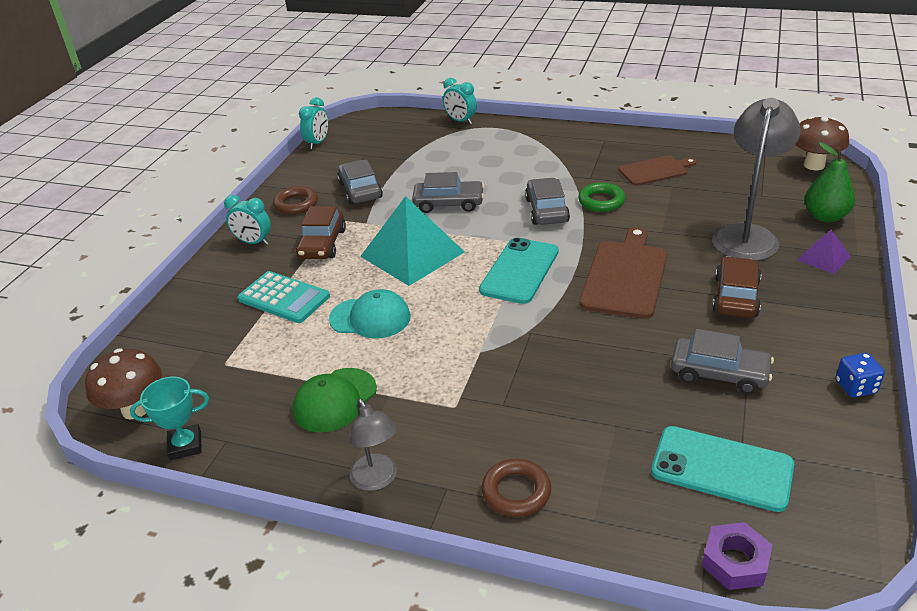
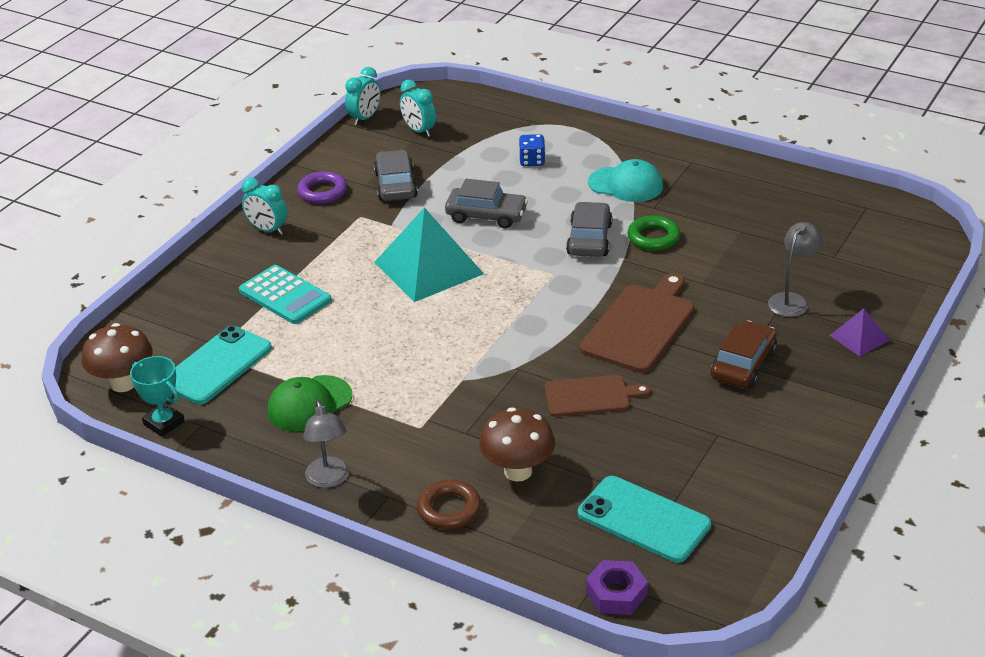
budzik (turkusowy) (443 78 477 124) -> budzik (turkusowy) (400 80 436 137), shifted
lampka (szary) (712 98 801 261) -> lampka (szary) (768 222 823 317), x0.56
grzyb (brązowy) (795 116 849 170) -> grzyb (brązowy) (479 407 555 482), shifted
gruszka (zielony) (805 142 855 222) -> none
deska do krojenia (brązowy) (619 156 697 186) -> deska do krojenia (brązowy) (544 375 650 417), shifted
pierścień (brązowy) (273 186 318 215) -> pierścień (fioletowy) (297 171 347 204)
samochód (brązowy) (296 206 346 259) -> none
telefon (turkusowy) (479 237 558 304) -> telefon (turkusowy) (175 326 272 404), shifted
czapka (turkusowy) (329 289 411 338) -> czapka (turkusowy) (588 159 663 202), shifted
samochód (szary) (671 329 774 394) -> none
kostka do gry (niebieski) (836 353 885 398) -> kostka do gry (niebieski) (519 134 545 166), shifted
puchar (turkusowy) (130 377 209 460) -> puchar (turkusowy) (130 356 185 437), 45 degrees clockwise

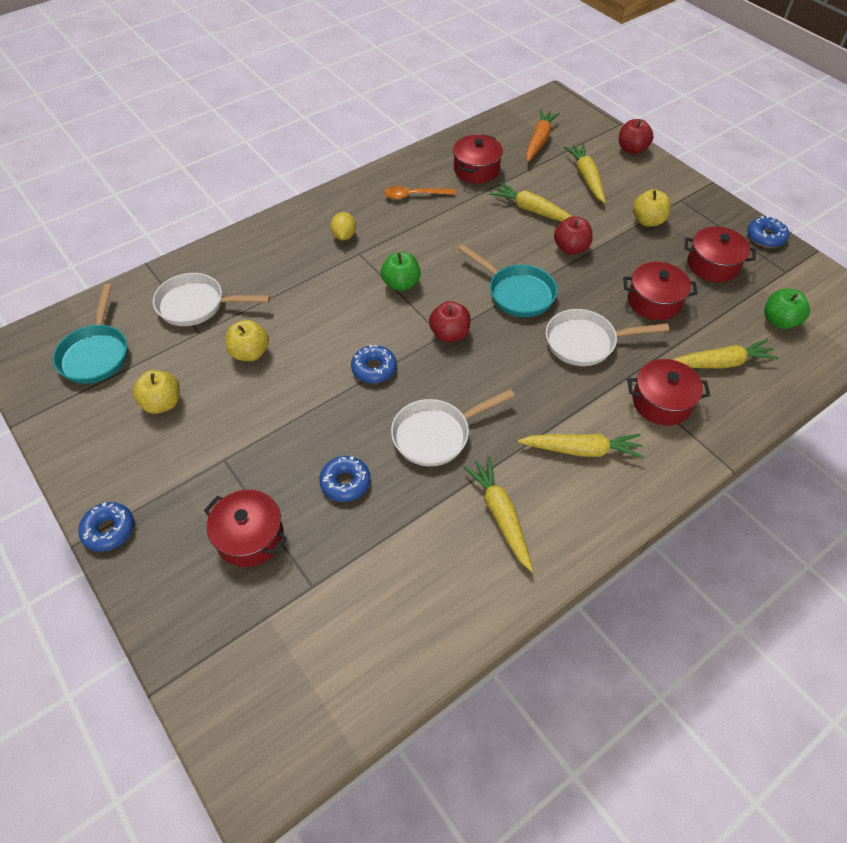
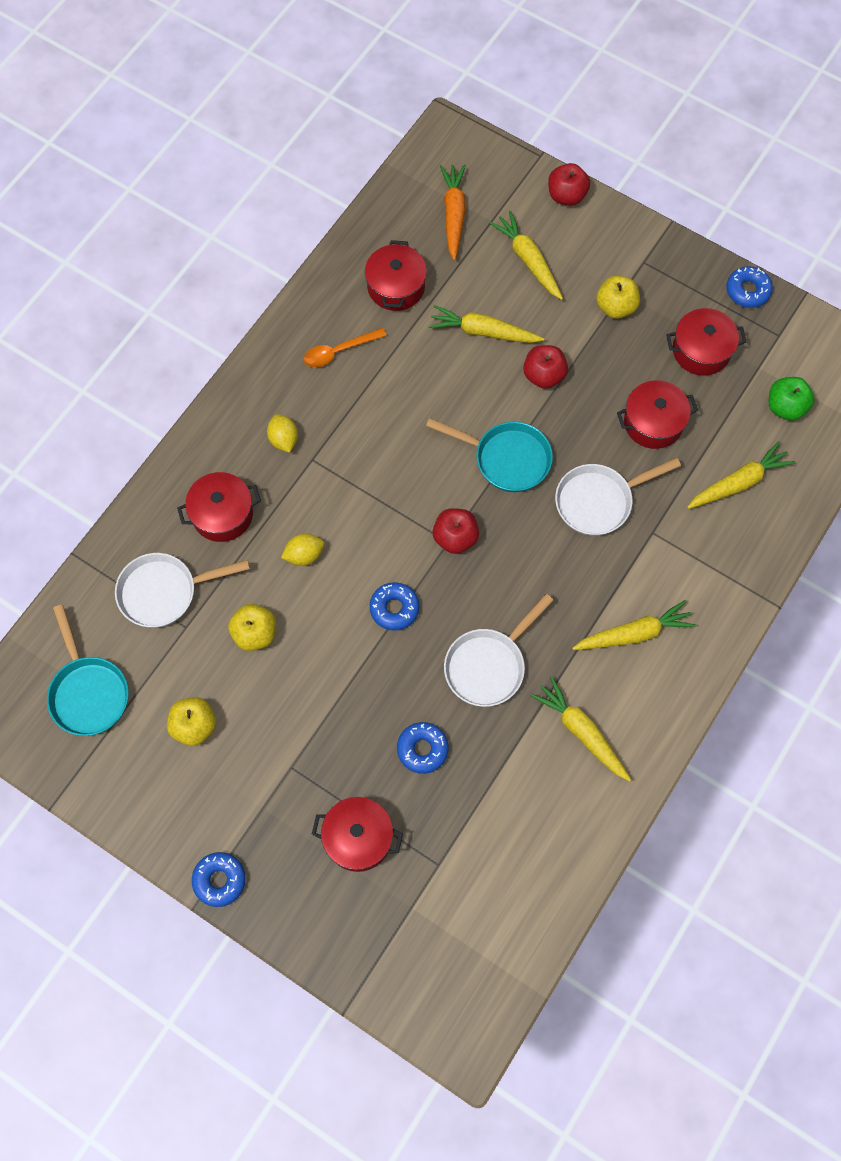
jabłko (zielony) (381 252 421 291) -> none
garnek (czerwony) (627 359 710 426) -> garnek (czerwony) (177 472 261 542), shifted
none -> cytryna (żółty) (281 534 324 566)

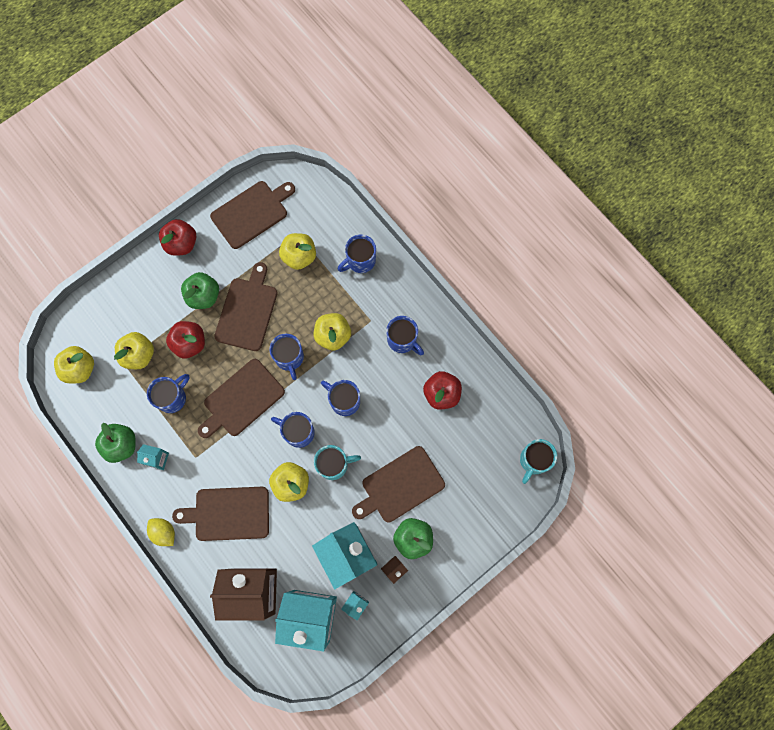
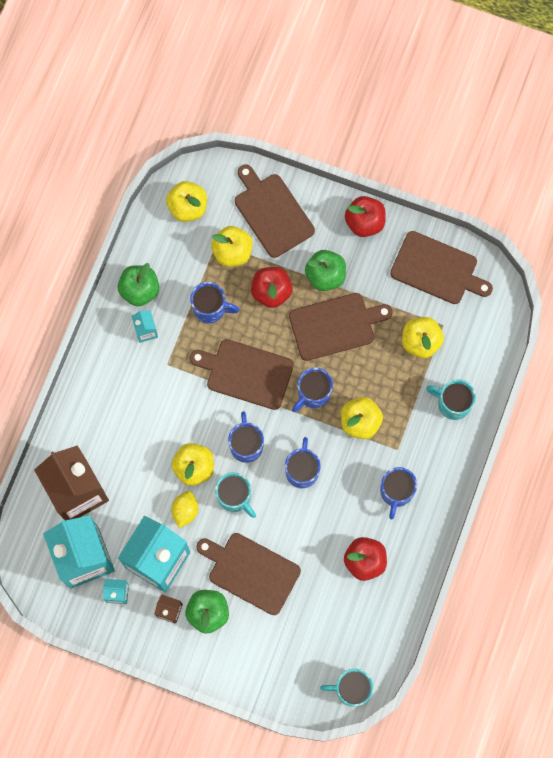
kubek (niebieski) (338 234 376 273) -> kubek (turkusowy) (426 379 476 420)
deska do krojenia (brązowy) (172 487 269 541) -> deska do krojenia (brązowy) (235 164 315 258), shifted
cytryna (żółty) (147 518 175 546) -> cytryna (żółty) (171 491 198 528), shifted

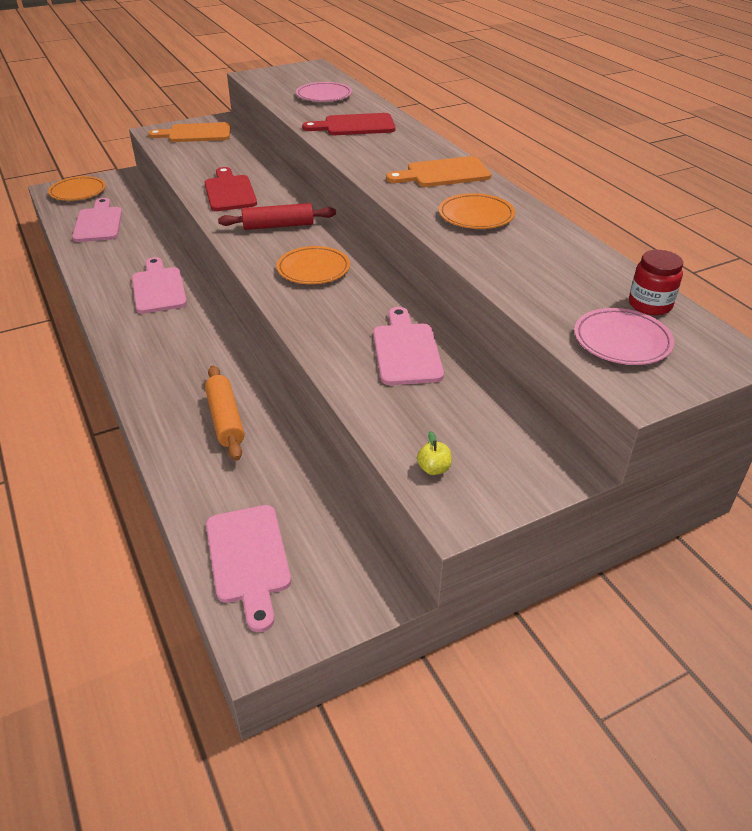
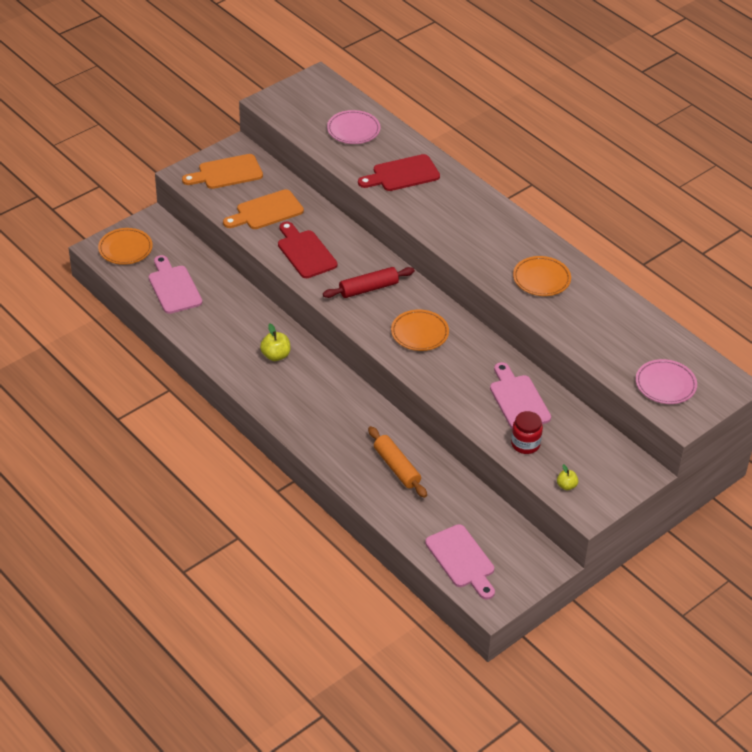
deska do krojenia (pomarańczowy) (386 156 491 187) -> deska do krojenia (pomarańczowy) (223 189 304 229), shifted
słoik (czerwony) (629 250 683 315) -> słoik (czerwony) (511 411 543 454), shifted
deska do krojenia (różowy) (132 257 187 314) -> jabłko (żółty) (260 324 290 361)

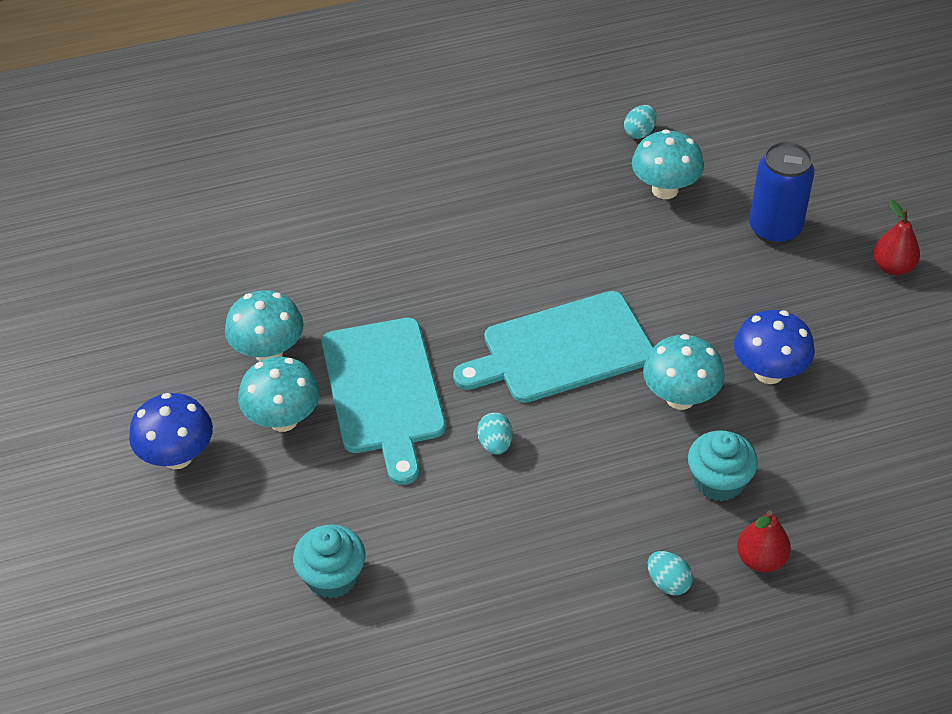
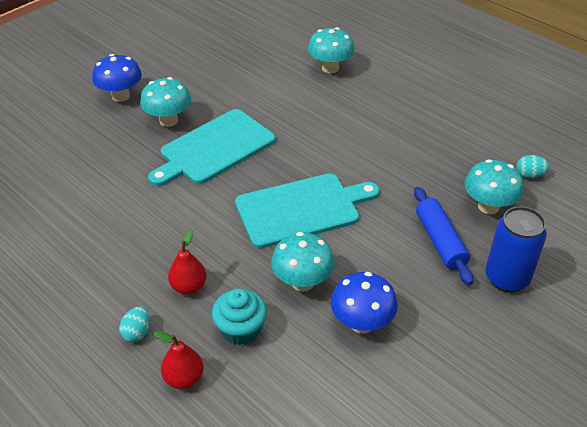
gruszka (czerwony) (873 199 920 275) -> gruszka (czerwony) (168 229 207 294), shifted
grzyb (turkusowy) (225 290 304 361) -> grzyb (turkusowy) (308 27 355 73), shifted
deska do krojenia (turkusowy) (453 291 654 403) -> deska do krojenia (turkusowy) (235 173 380 248), 120 degrees clockwise
jajko (turkusowy) (477 413 513 455) -> none
muffinka (turkusowy) (293 524 365 599) -> none
none -> wałek do ciasta (niebieski) (414 187 474 285)

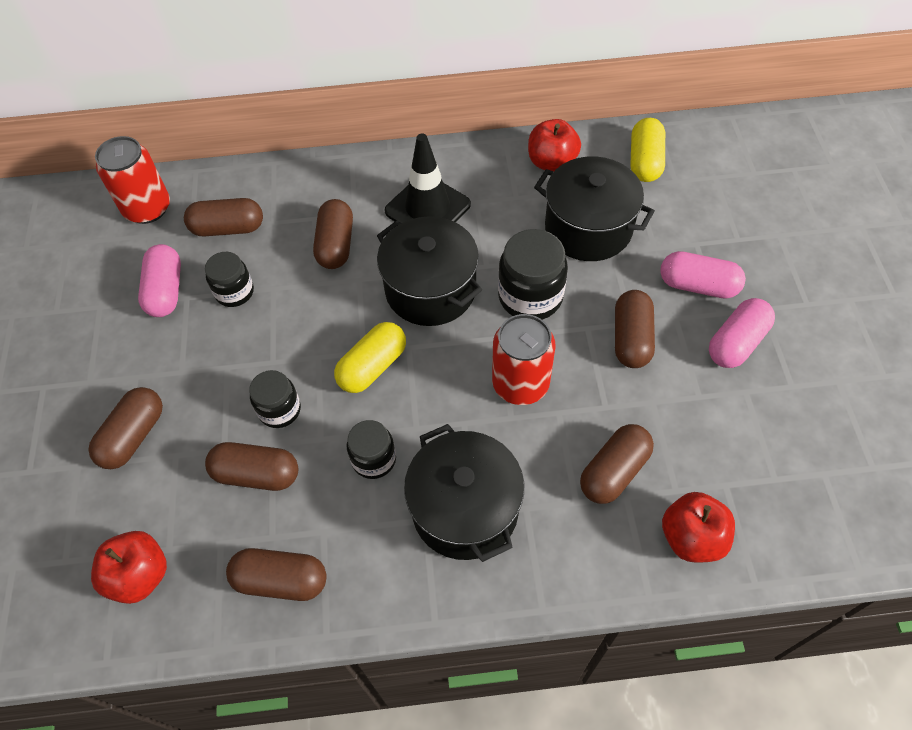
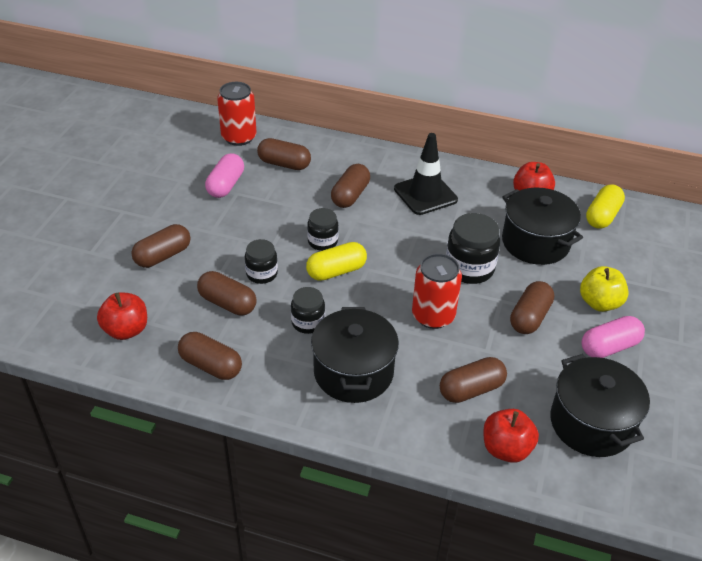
garnek (czarny) (377 216 482 326) -> garnek (czarny) (550 354 650 457), shifted
kapsułka (różowy) (660 251 746 299) -> jabłko (żółty) (580 266 629 312)
słoik (czarny) (205 252 254 307) -> słoik (czarny) (307 208 339 251), shifted

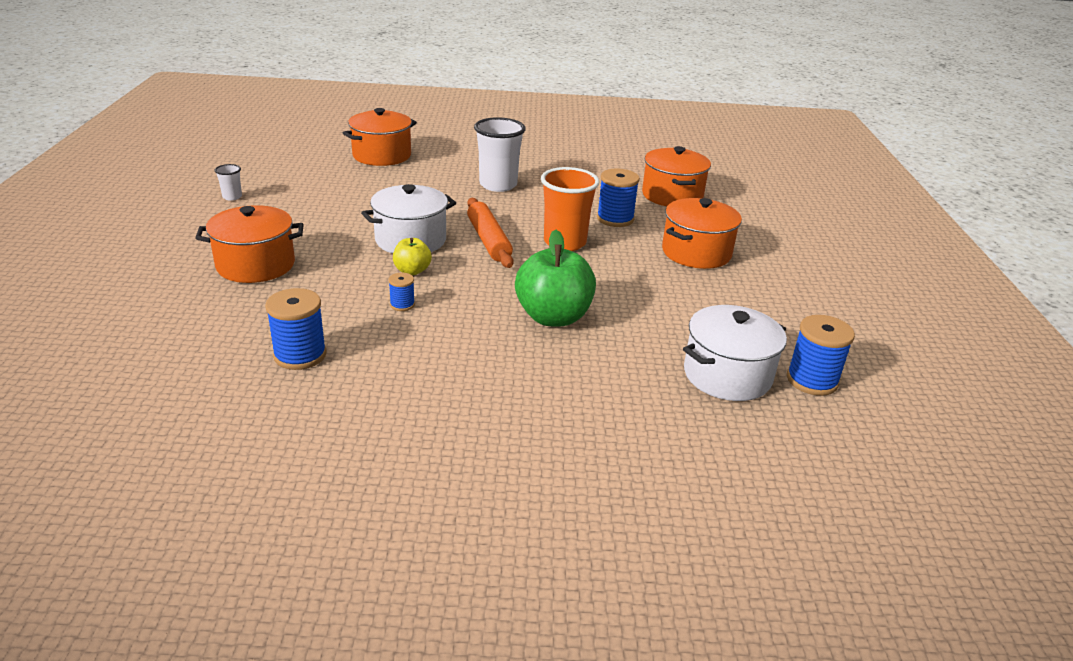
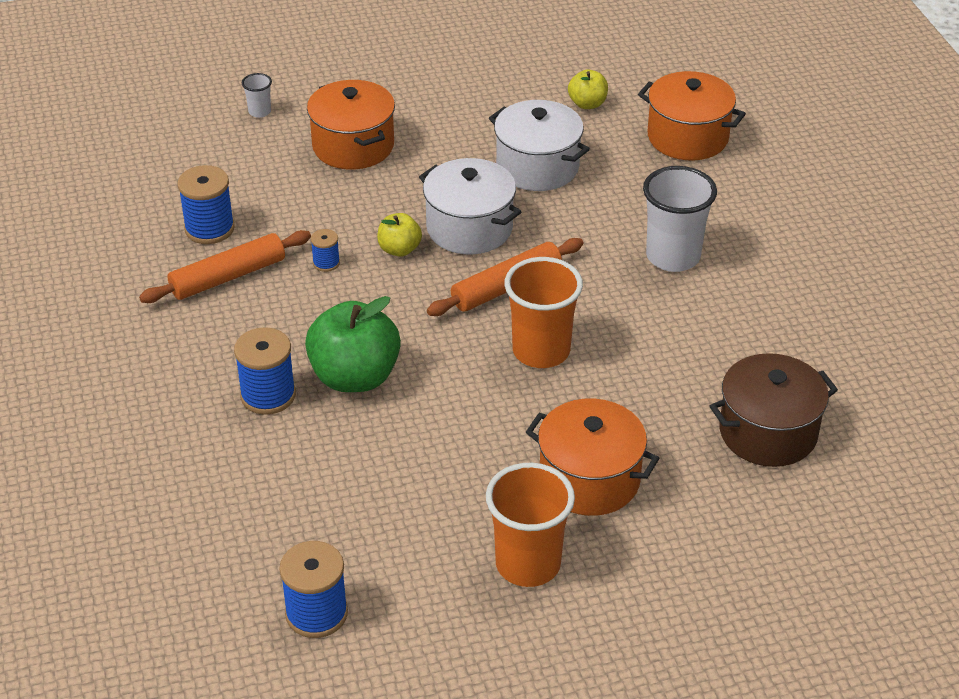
garnek (pomarańczowy) (642 146 711 206) -> garnek (brązowy) (710 353 838 467)
szklanka (biały) (215 164 242 201) -> szklanka (biały) (242 73 272 118), shifted
szpulka (niebieski) (597 169 640 227) -> szpulka (niebieski) (234 327 296 415), shifted
garnek (biały) (683 305 787 401) -> garnek (biały) (489 100 590 191), shifted
none -> jabłko (żółty) (568 69 608 109)
none -> wałek do ciasta (pomarańczowy) (139 230 311 303)
none -> szklanka (pomarańczowy) (486 463 575 587)

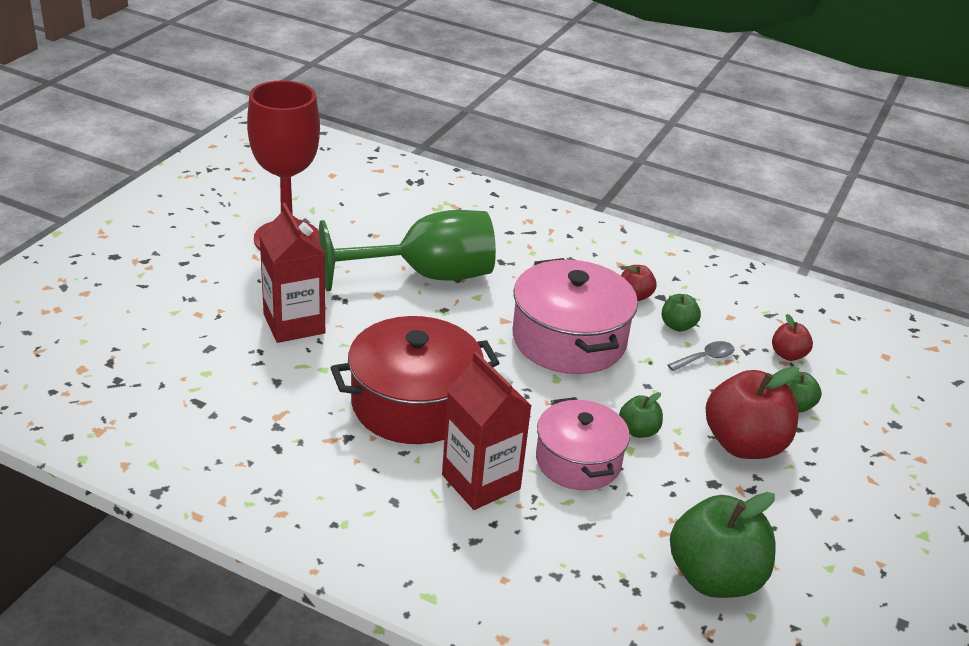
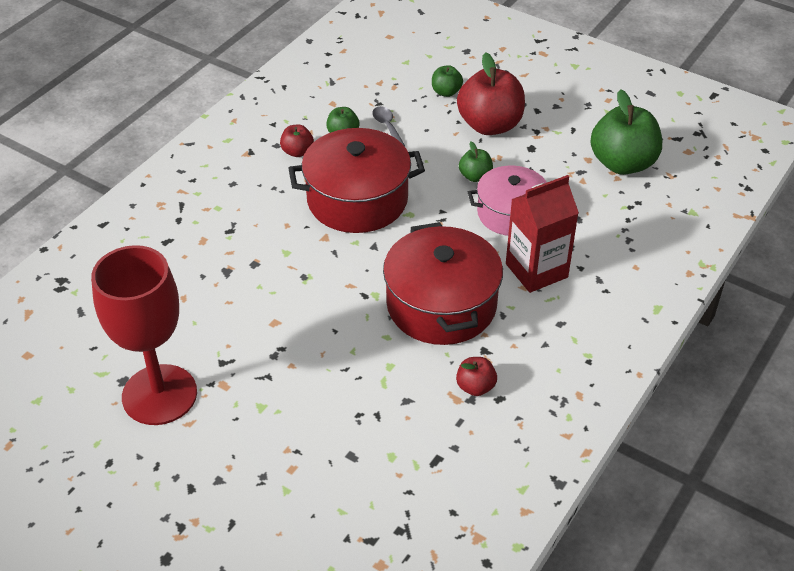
karton mleka (czerwony) (260 203 325 343) -> none
kielich (zielony) (319 210 496 291) -> none
garnek (różowy) (513 258 638 374) -> garnek (czerwony) (288 128 425 233)
jabłko (czerwony) (772 314 813 361) -> jabłko (czerwony) (456 357 497 396), shifted

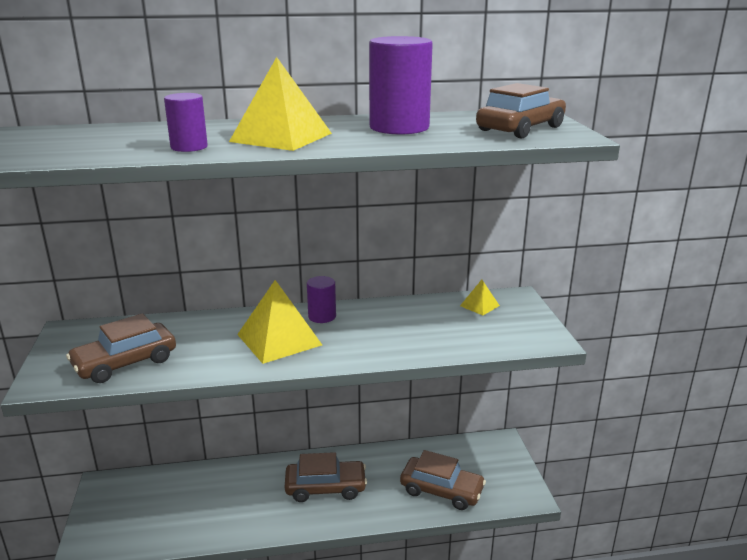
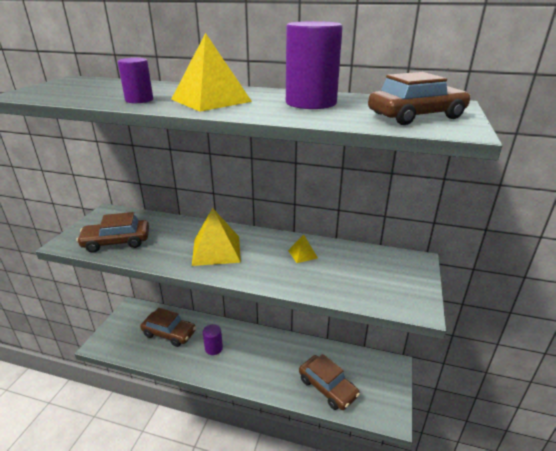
walec (fioletowy) (307 276 336 323) -> walec (fioletowy) (203 324 223 355), shifted
piramida (żółty) (460 280 500 315) -> piramida (żółty) (288 234 318 263), shifted
samochód (brązowy) (285 452 367 502) -> samochód (brązowy) (140 308 196 347), shifted

